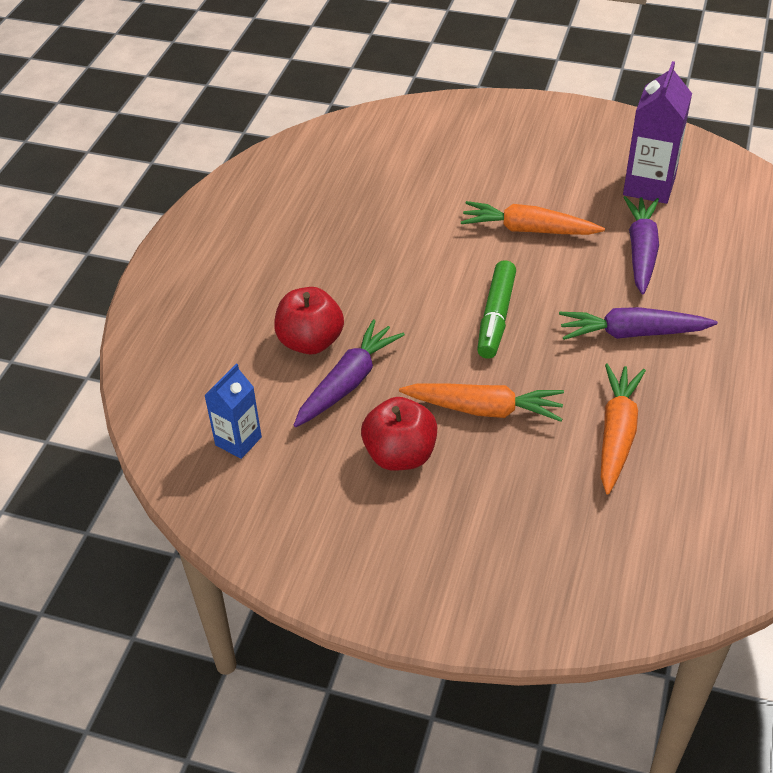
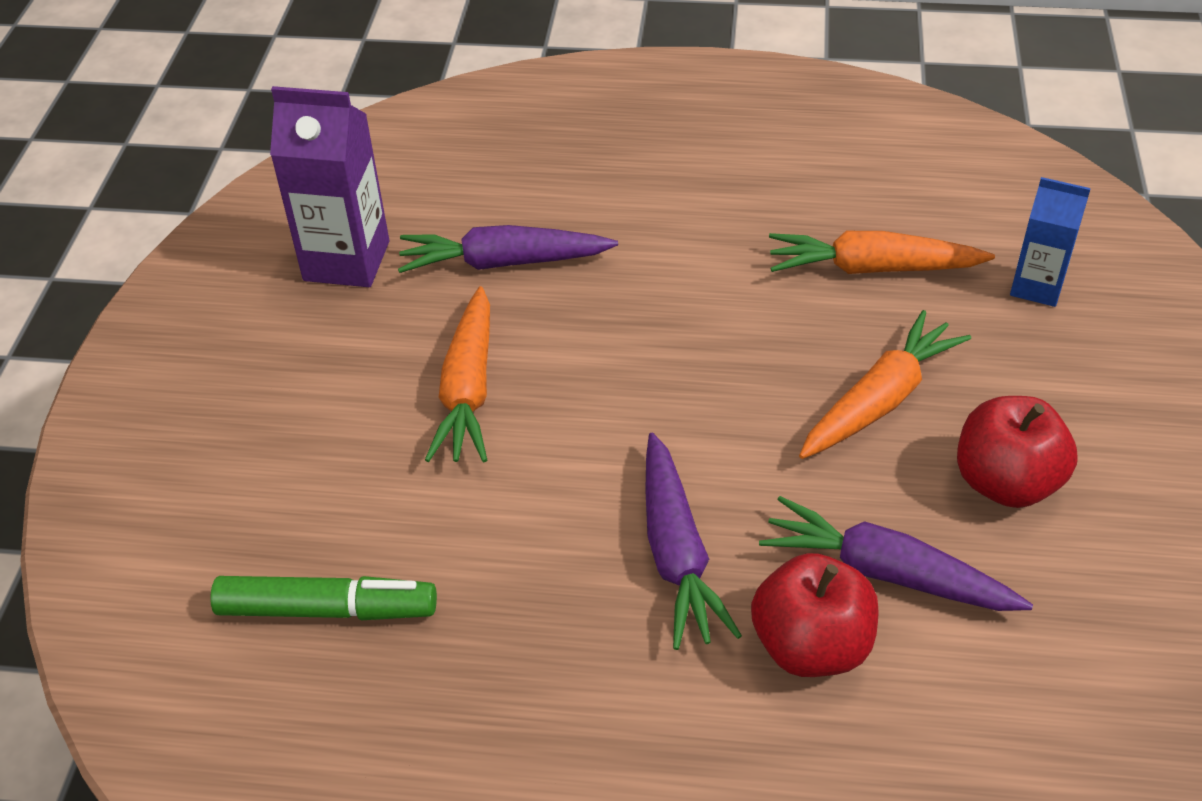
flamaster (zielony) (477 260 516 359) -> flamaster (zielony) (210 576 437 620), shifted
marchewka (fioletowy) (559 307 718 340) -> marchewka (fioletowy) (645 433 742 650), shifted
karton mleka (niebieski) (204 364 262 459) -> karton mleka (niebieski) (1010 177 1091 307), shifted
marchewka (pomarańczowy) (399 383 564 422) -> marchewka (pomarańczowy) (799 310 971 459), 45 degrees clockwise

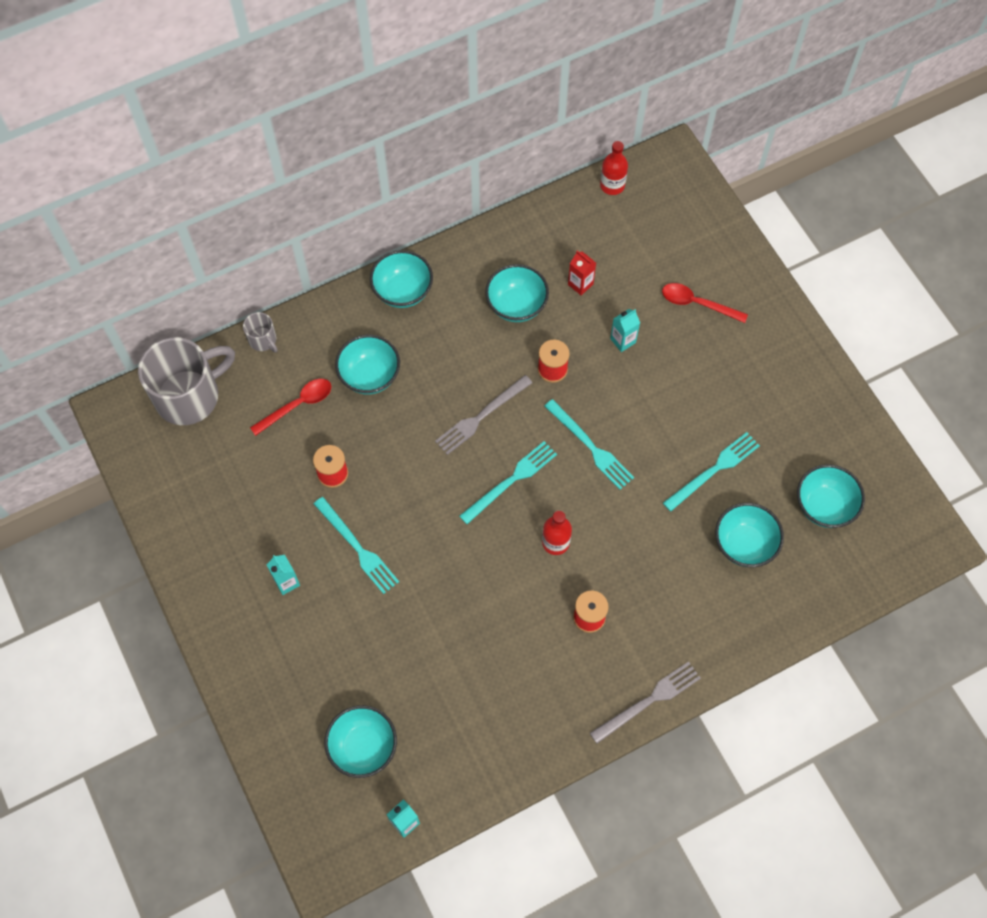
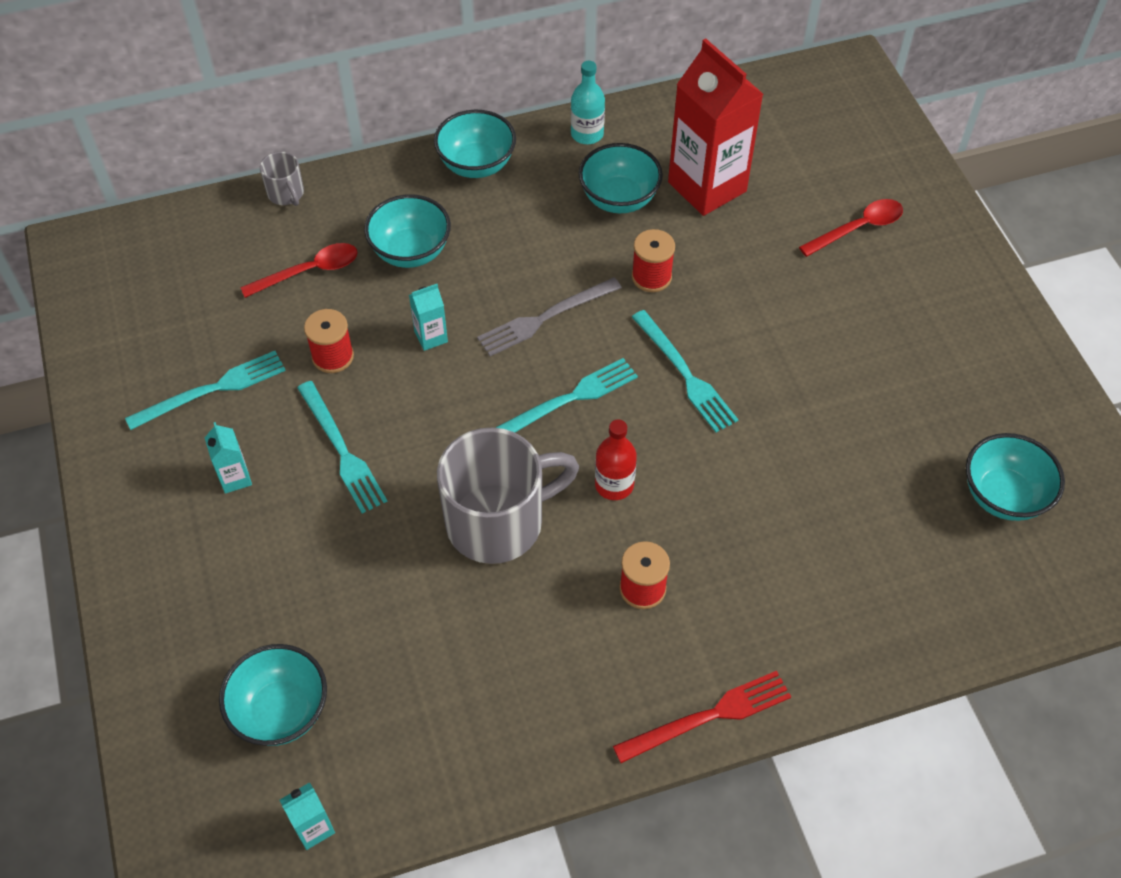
butelka (czerwony) (600 141 628 195) -> none
karton mleka (czerwony) (568 250 596 296) -> karton mleka (czerwony) (668 38 763 216), x2.35
łyżka (czerwony) (662 283 748 323) -> łyżka (czerwony) (799 199 903 257), 120 degrees clockwise
karton mleka (turkusowy) (610 309 640 352) -> karton mleka (turkusowy) (409 284 448 351), shifted
kubek (szary) (138 337 235 425) -> kubek (szary) (437 427 579 564), shifted
widelec (turkusowy) (663 432 760 512) -> widelec (turkusowy) (125 351 286 430), shifted
miska (turkusowy) (715 503 784 567) -> none
widelec (szary) (590 661 701 744) -> widelec (czerwony) (613 671 791 763)
none -> butelka (turkusowy) (571 61 605 144)

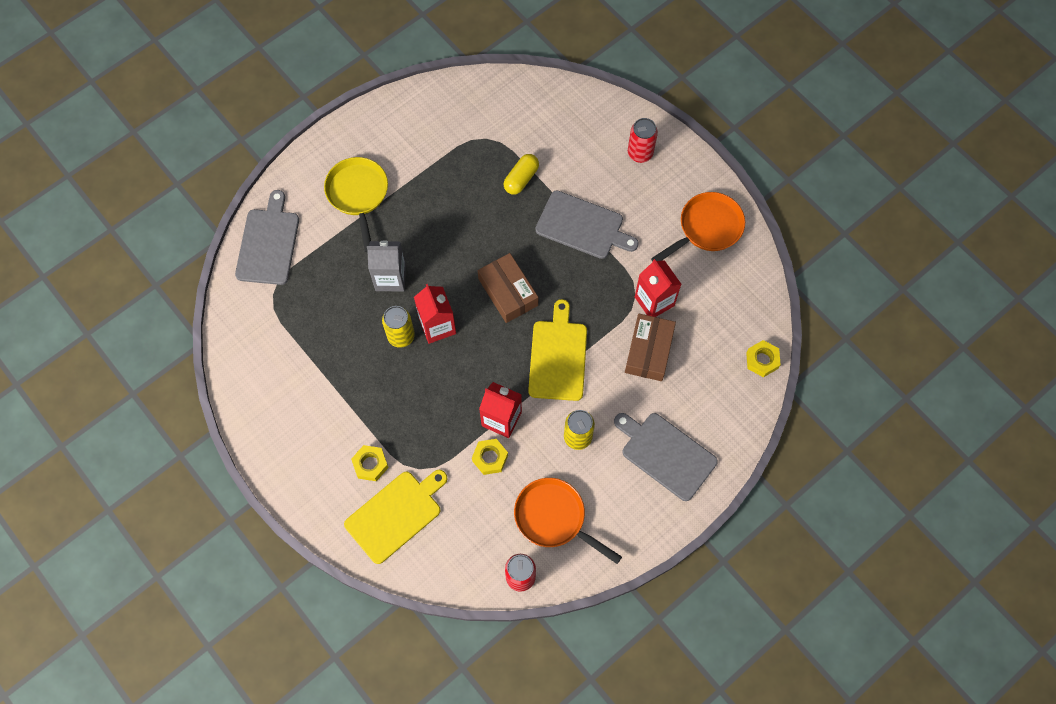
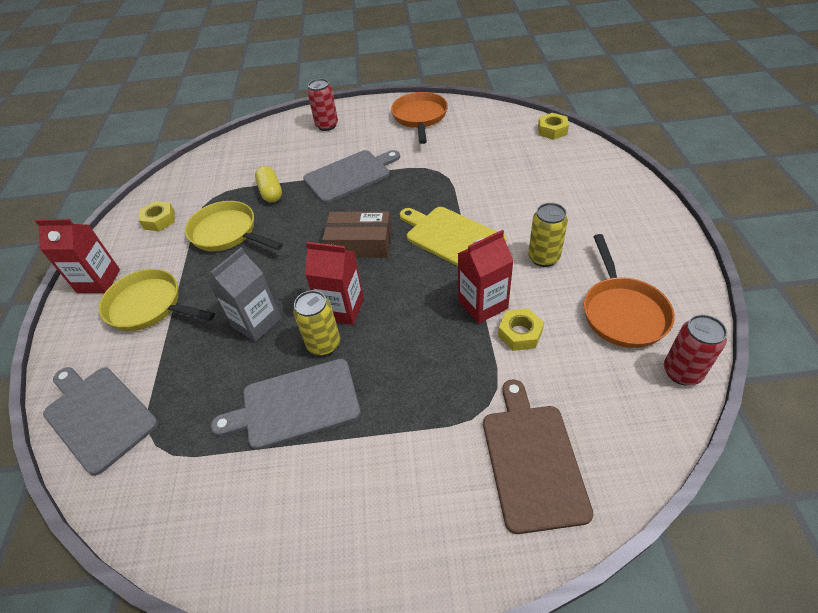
karton mleka (czerwony) (635 259 681 317) -> karton mleka (czerwony) (35 219 120 293), shifted
pudełko (brązowy) (625 314 676 381) -> none
deska do krojenia (szary) (614 413 718 501) -> deska do krojenia (szary) (211 359 361 450), shifted
nakrętka (żółty) (351 445 389 481) -> nakrętka (żółty) (139 201 175 231), shifted
deska do krojenia (żółty) (344 470 447 564) -> deska do krojenia (brązowy) (483 380 594 534)
patelnia (pomarańczowy) (514 478 622 564) -> patelnia (pomarańczowy) (584 234 675 348), 75 degrees counterclockwise
none -> patelnia (żółty) (185 201 283 251)

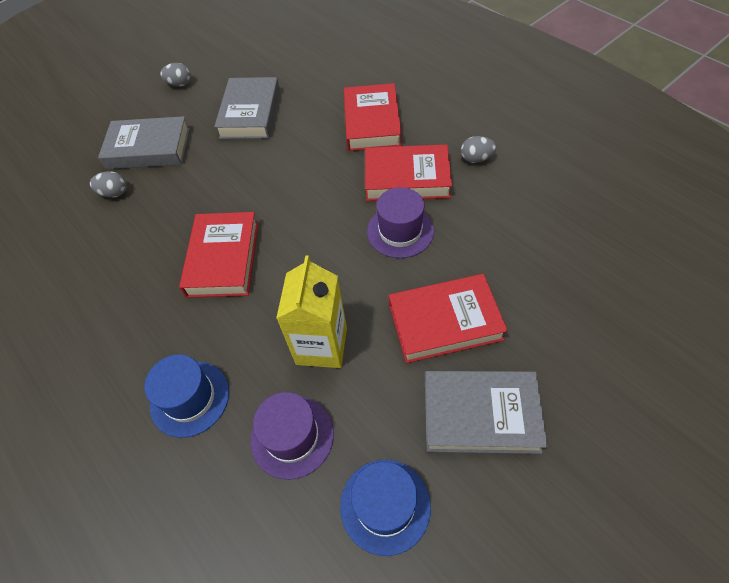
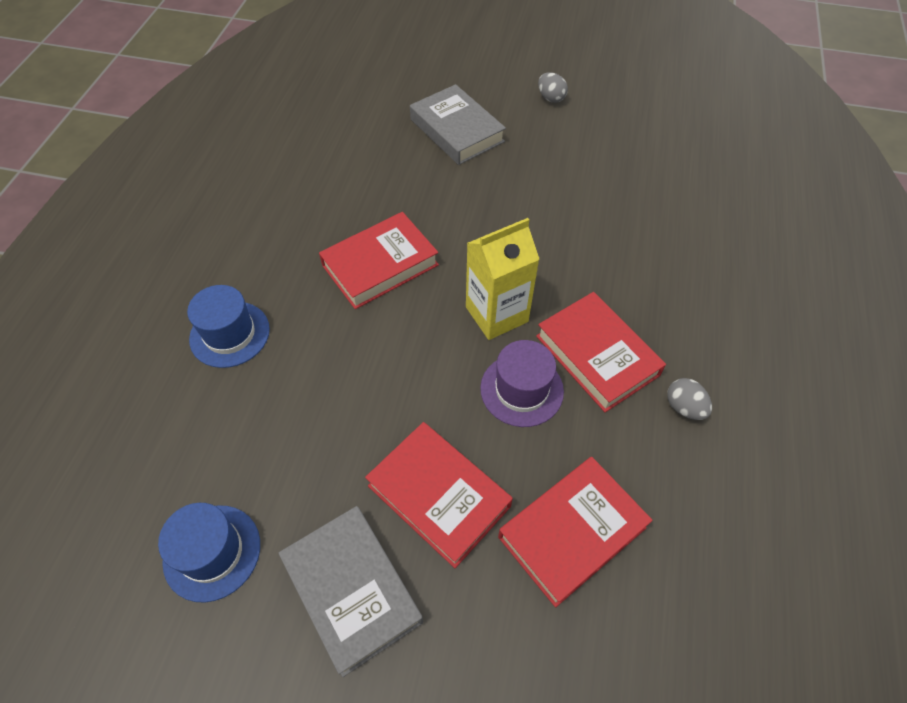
książka (szary) (214 77 280 139) -> none
książka (czerwony) (344 83 402 151) -> książka (czerwony) (498 457 653 607), shifted
jajko (szary) (90 171 127 198) -> none
karton mleka (żółty) (276 255 347 368) -> karton mleka (żółty) (466 218 539 340), shifted
kapelusz (fioletowy) (251 392 334 480) -> none

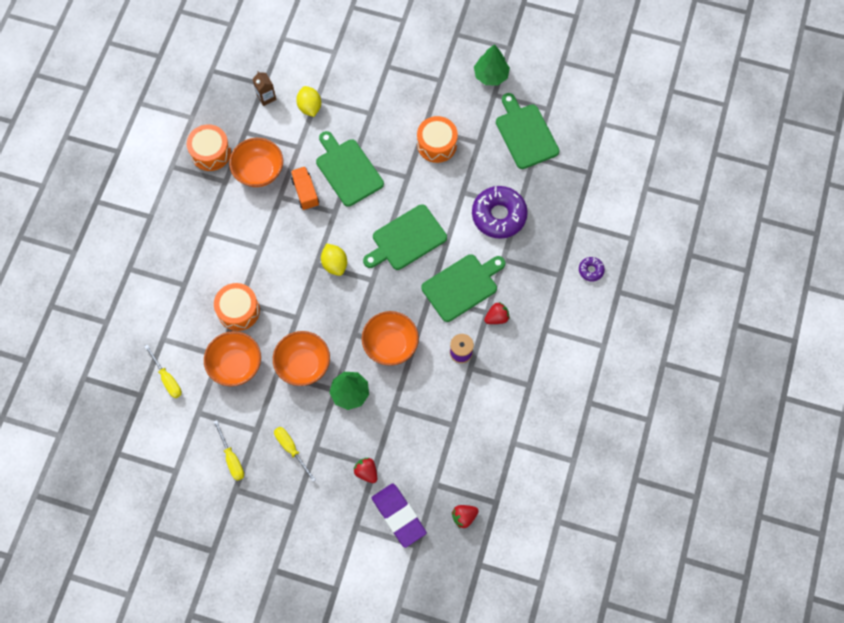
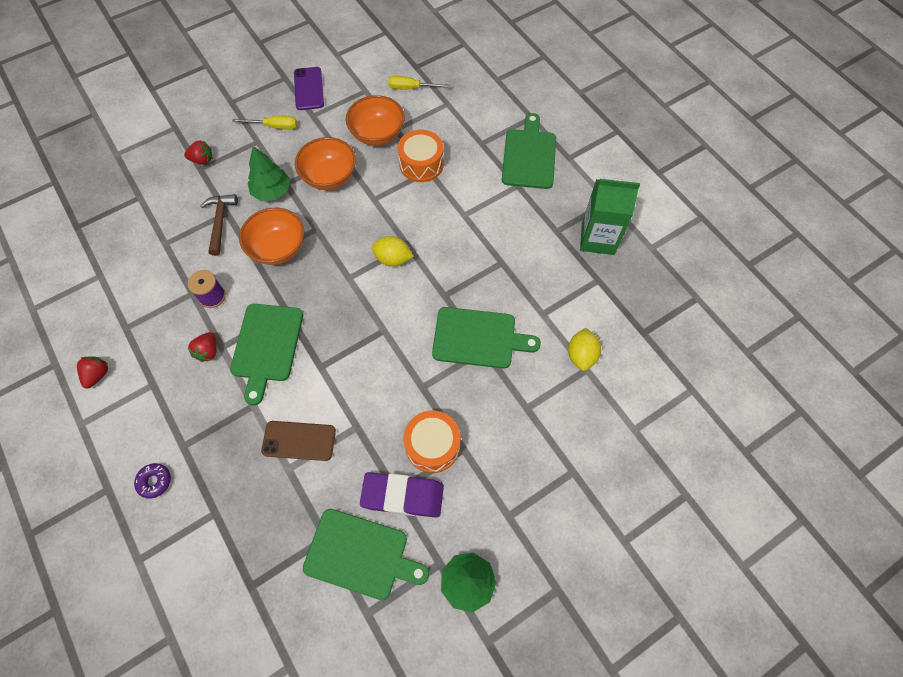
karton mleka (brązowy) (252 71 276 106) -> none
cytryna (żółty) (296 86 321 117) -> cytryna (żółty) (568 328 601 371), 75 degrees clockwise
bęben (pomarańczowy) (187 124 231 171) -> karton mleka (zielony) (580 178 640 255)
miska (pomarańczowy) (229 138 283 187) -> none
ciężarówka (pomarańczowy) (291 166 319 210) -> none
donut (fioletowy) (472 186 528 239) -> telefon (brązowy) (261 421 336 461)
deska do krojenia (zielony) (363 204 447 270) -> deska do krojenia (zielony) (502 113 556 189), shifted
śrubokręt (żółty) (214 420 244 481) -> telefon (fioletowy) (294 67 324 110)
gumka do mazania (fioletowy) (372 483 427 548) -> gumka do mazania (fioletowy) (360 472 444 518), shifted
truskawka (czerwony) (452 505 479 528) -> truskawka (czerwony) (77 357 109 389), shifted
none -> młotek (brązowy) (201 194 238 256)

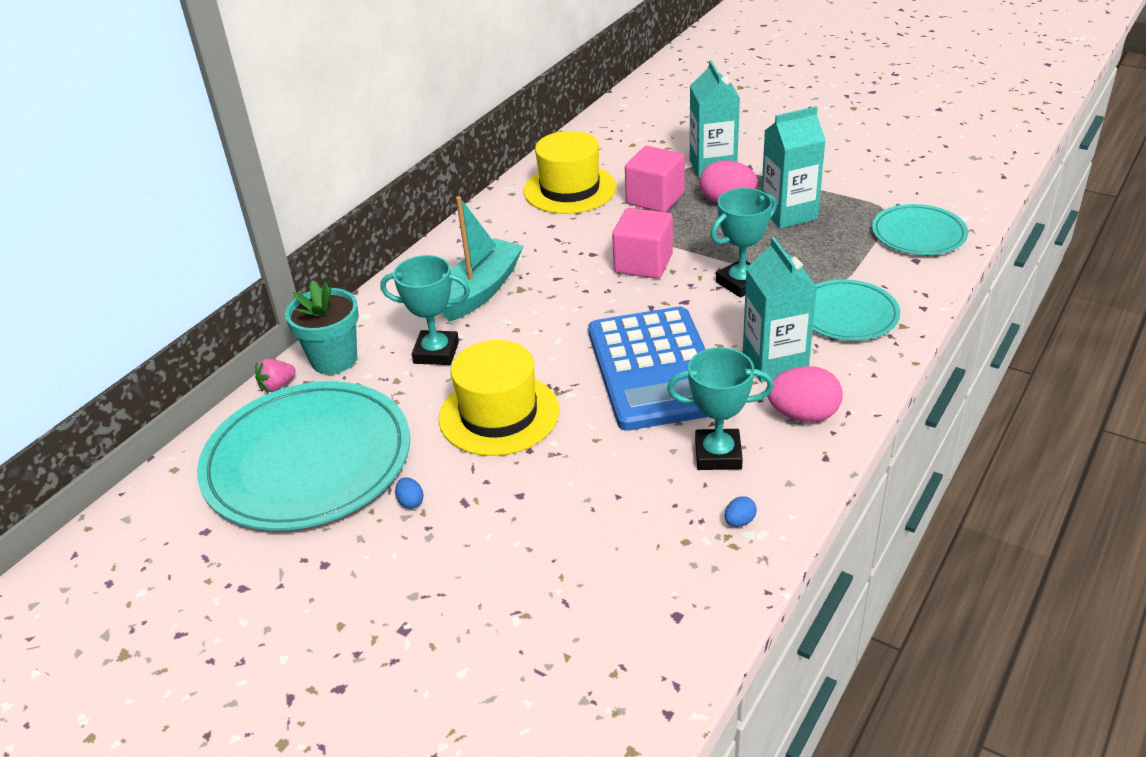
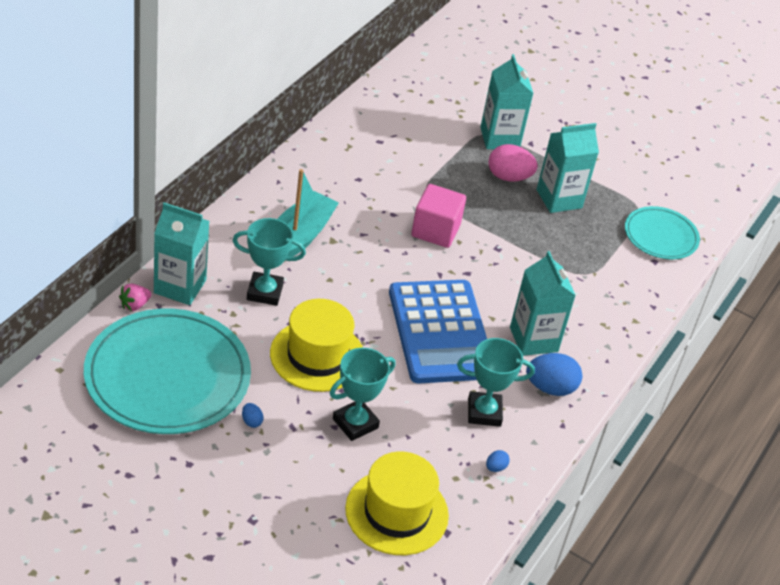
kapelusz (żółty) (524 131 617 214) -> kapelusz (żółty) (345 452 449 555), shifted
sześcian (różowy) (625 146 685 212) -> none
puchar (turkusowy) (710 188 777 298) -> puchar (turkusowy) (330 348 396 441), shifted
talerz (turkusowy) (813 279 900 341) -> none
doniczka (turkusowy) (285 280 359 374) -> karton mleka (turkusowy) (154 202 209 305)
jajko (różowy) (767 366 843 422) -> jajko (niebieski) (526 353 582 396)

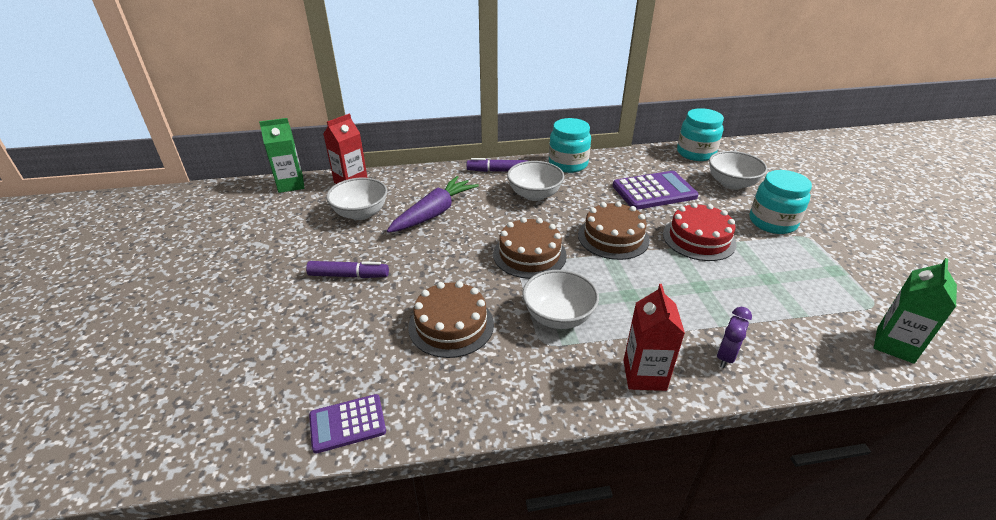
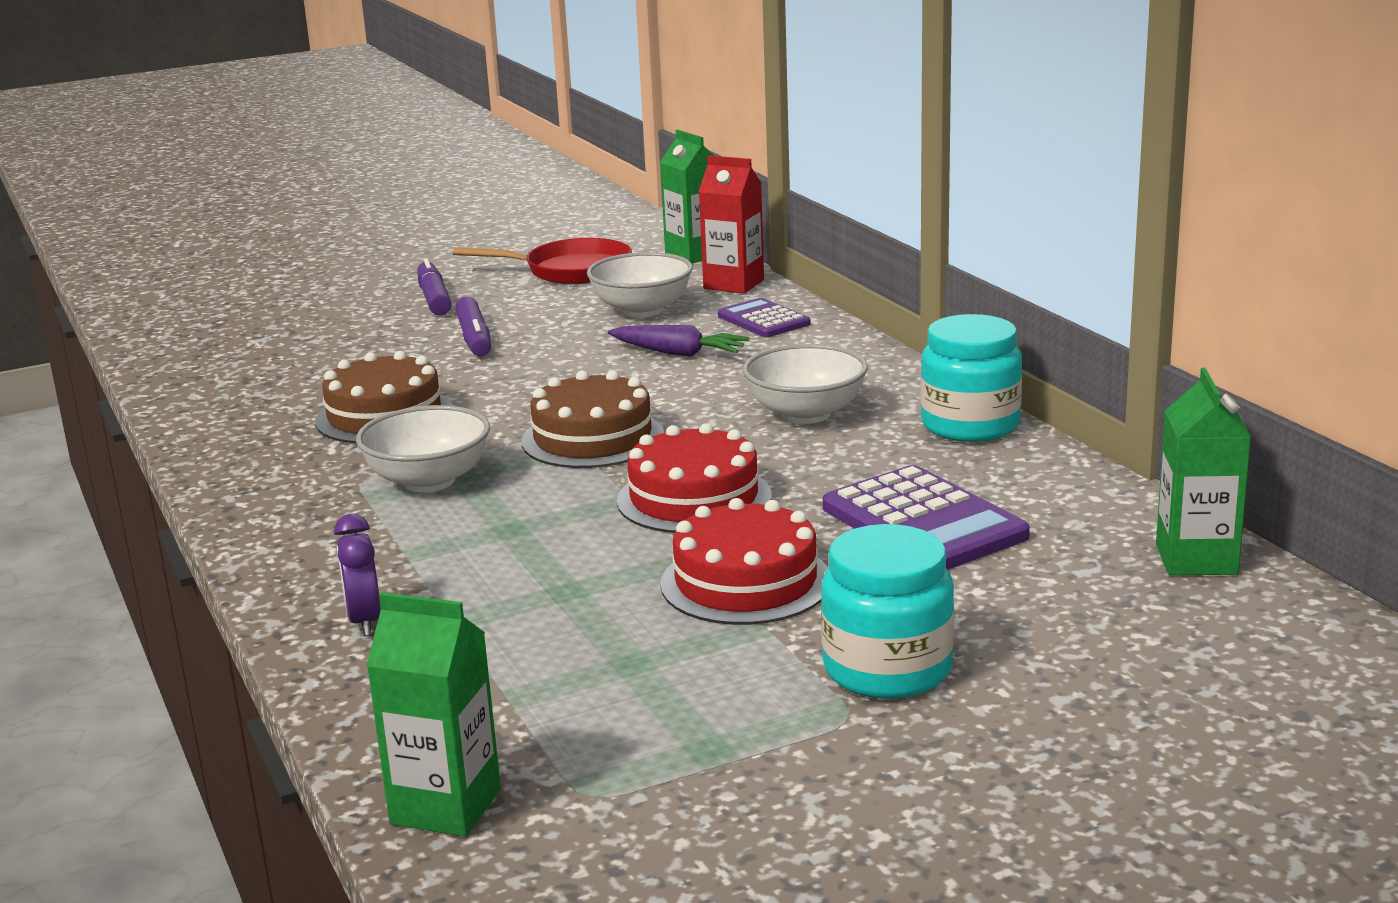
słoik (turkusowy) (677 108 724 161) -> karton mleka (zielony) (1156 368 1251 576)
miska (biały) (709 151 768 190) -> none
flamaster (fioletowy) (467 158 528 172) -> flamaster (fioletowy) (417 258 452 315), shifted
marchewka (fioletowy) (387 176 479 233) -> marchewka (fioletowy) (608 325 749 357), x0.67
tort (brązowy) (578 202 650 260) -> tort (czerwony) (617 423 772 533)
karton mleka (czerwony) (623 284 685 391) -> none
budzik (fioletowy) (717 307 752 368) -> budzik (fioletowy) (334 514 381 636), 120 degrees counterclockwise
kalkulator (fioletowy) (309 394 386 453) -> kalkulator (fioletowy) (718 298 810 337), shifted
none -> patelnia (czerwony) (453 238 632 284)

